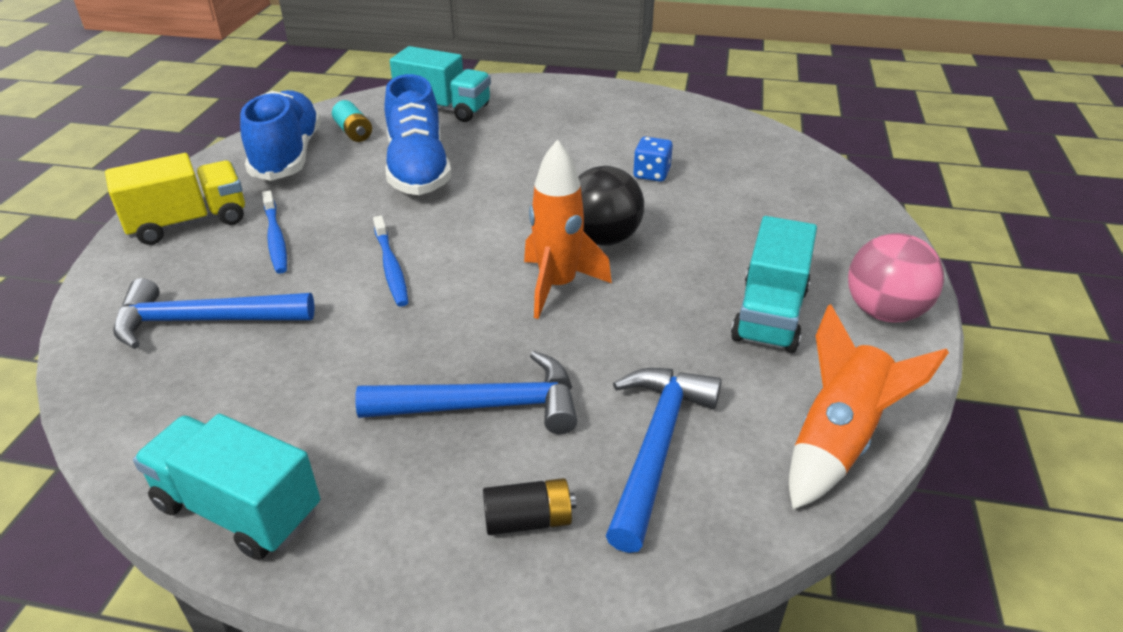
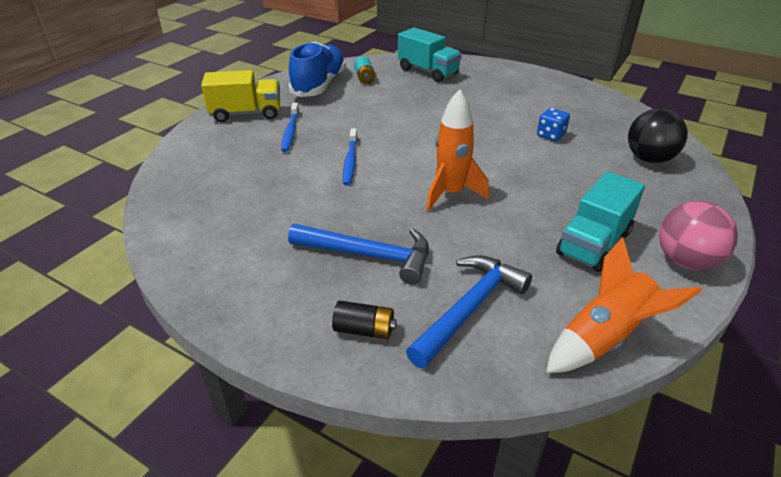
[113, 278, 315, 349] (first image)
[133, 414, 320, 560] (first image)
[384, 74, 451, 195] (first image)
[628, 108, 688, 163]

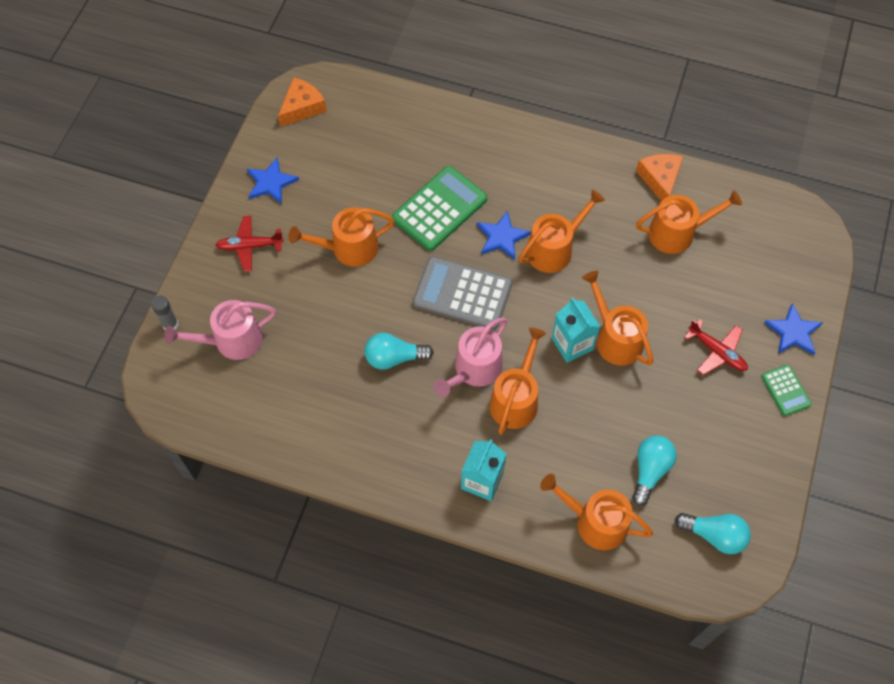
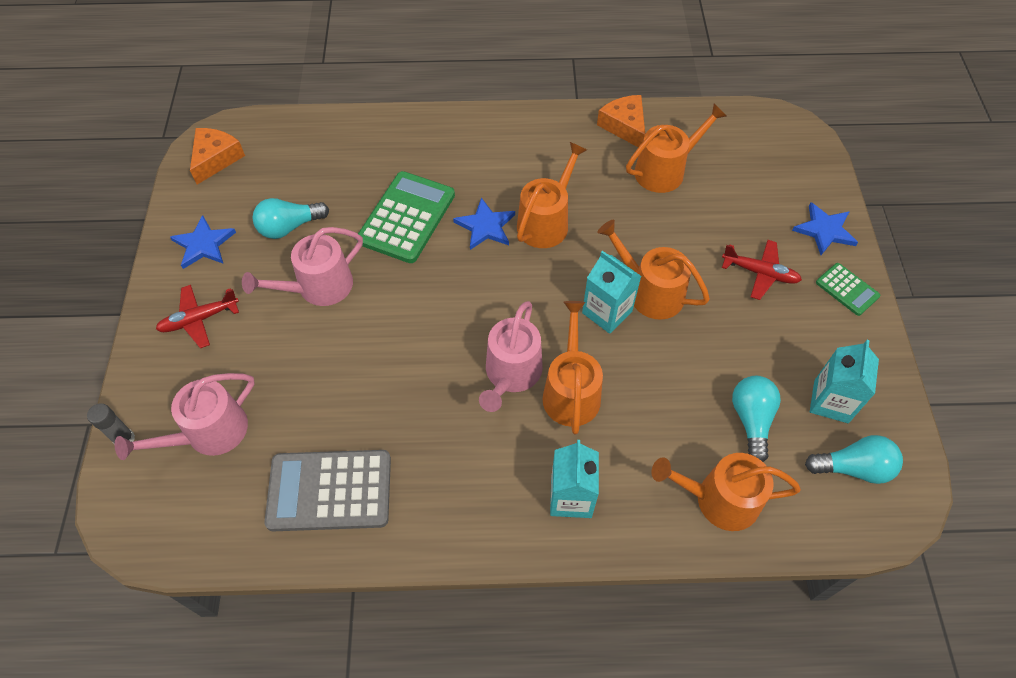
[242, 227, 363, 306]
[252, 198, 329, 239]
[264, 450, 391, 531]
[810, 340, 879, 423]

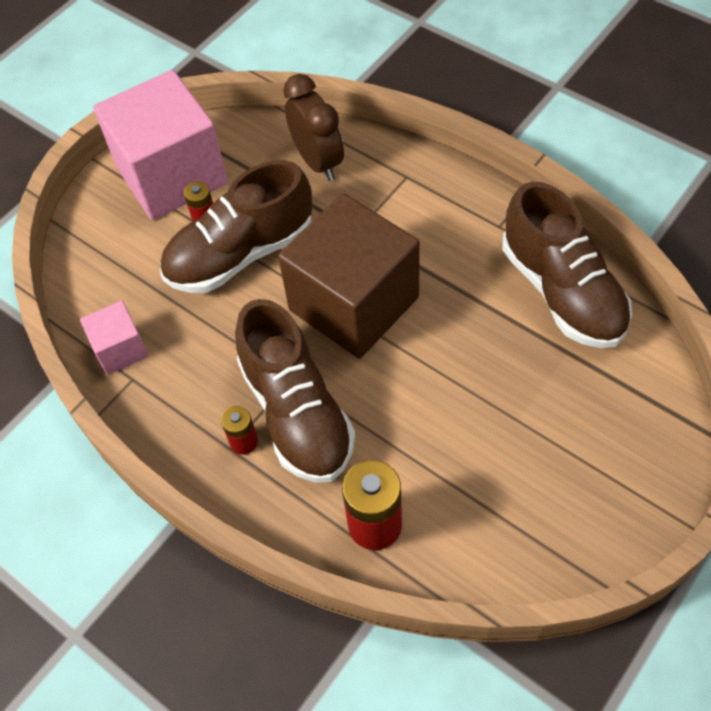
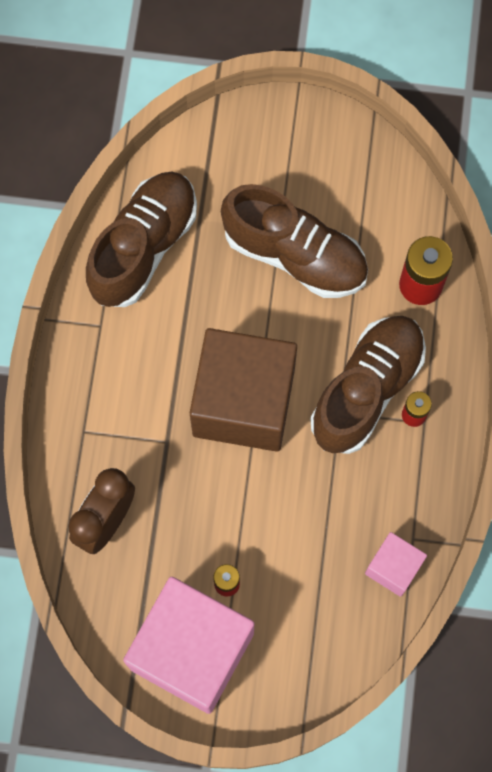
[221, 184, 368, 298]

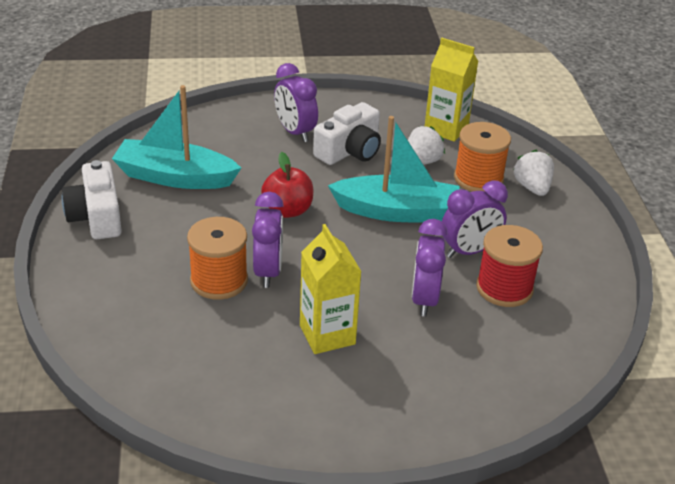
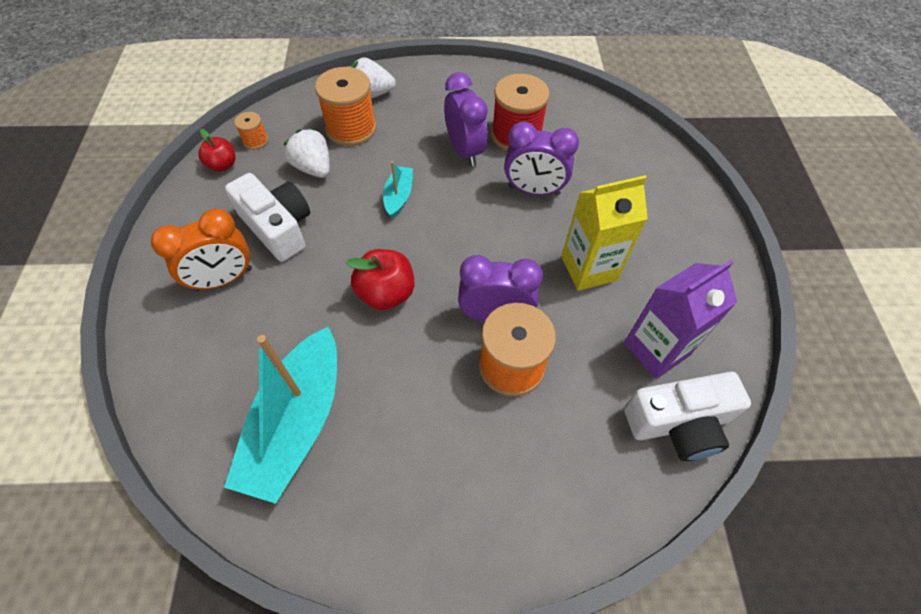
[624, 372, 751, 461]
[151, 208, 252, 291]
[383, 161, 413, 218]
[234, 112, 268, 149]
[198, 129, 236, 172]
[624, 260, 737, 379]

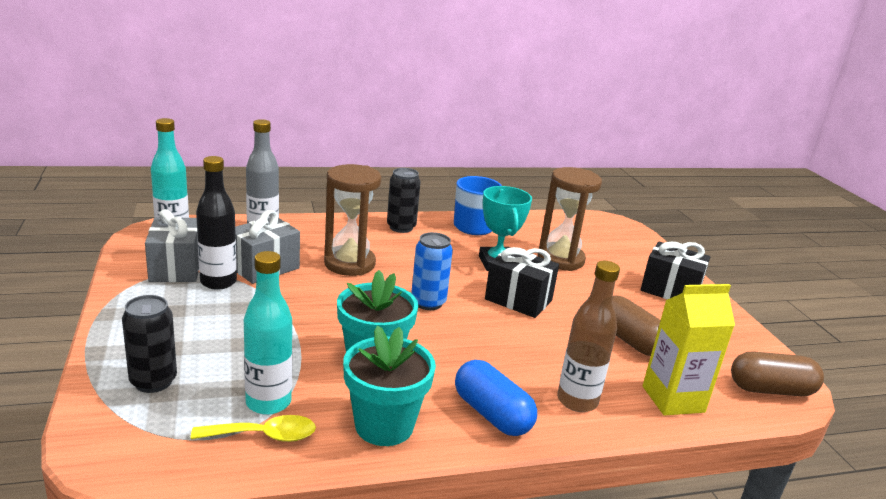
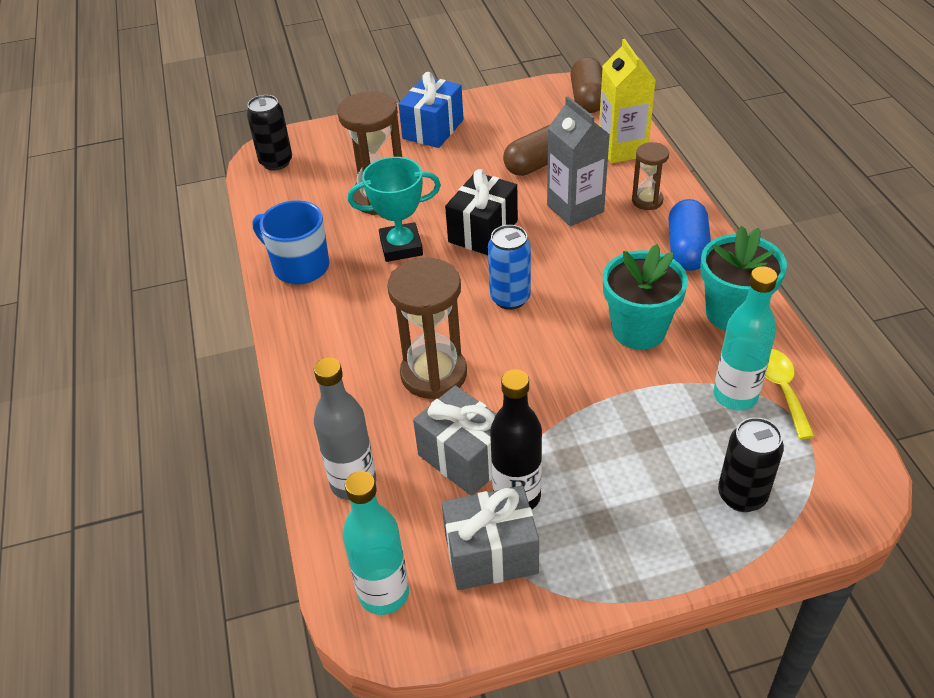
[247, 95, 292, 171]
[668, 199, 711, 271]
[632, 142, 669, 210]
[398, 72, 463, 148]
[547, 96, 610, 226]

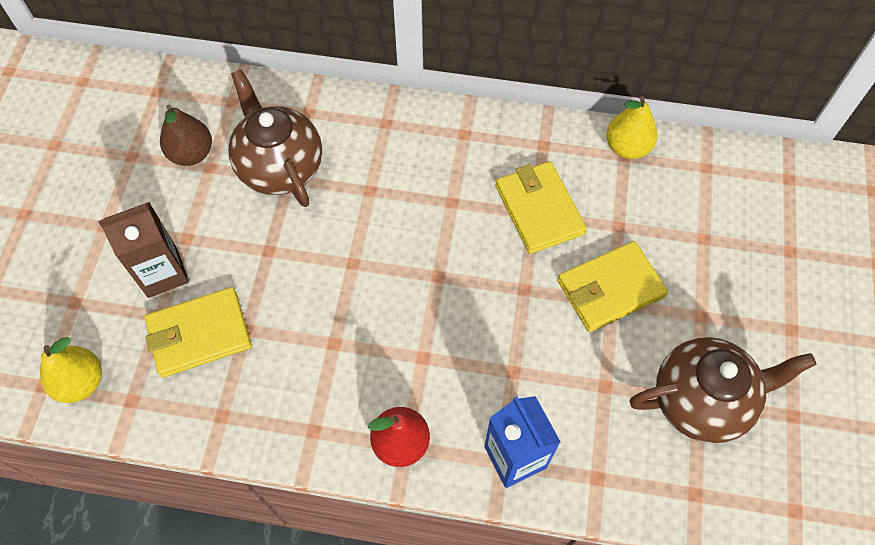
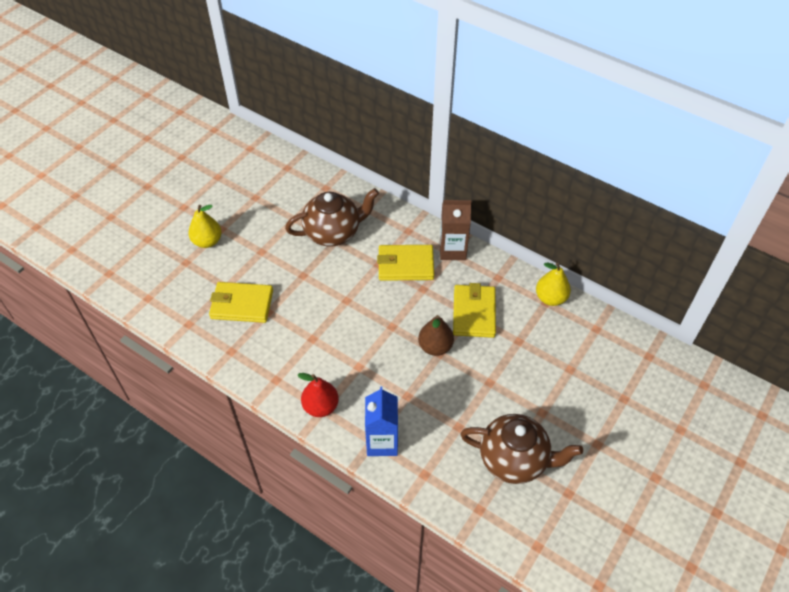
[188, 205, 222, 248]
[440, 200, 471, 260]
[418, 315, 454, 356]
[285, 188, 379, 246]
[377, 245, 434, 281]

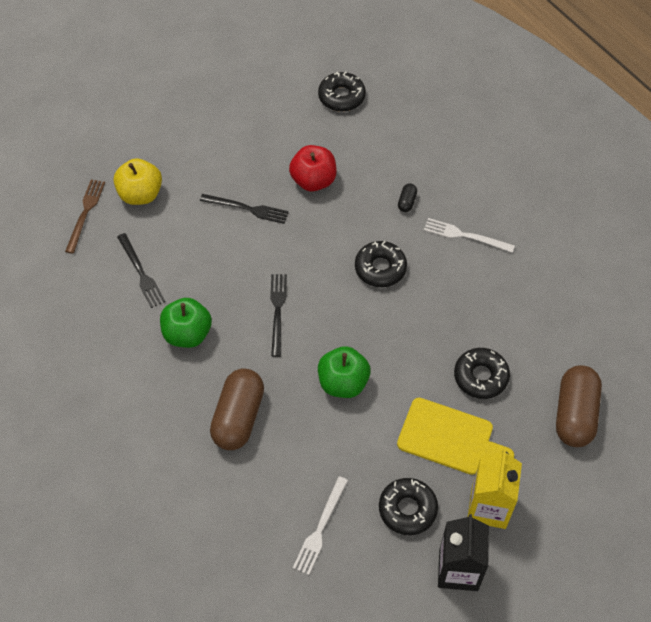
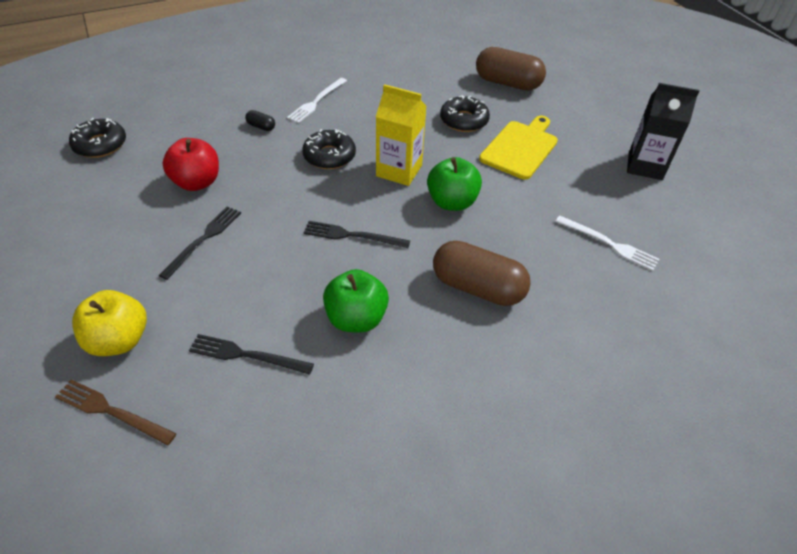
[189, 334, 314, 375]
[379, 478, 438, 535] (first image)
[376, 84, 427, 186]

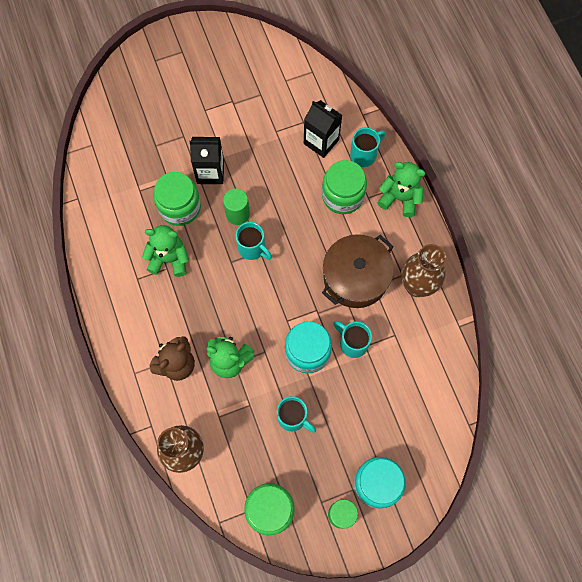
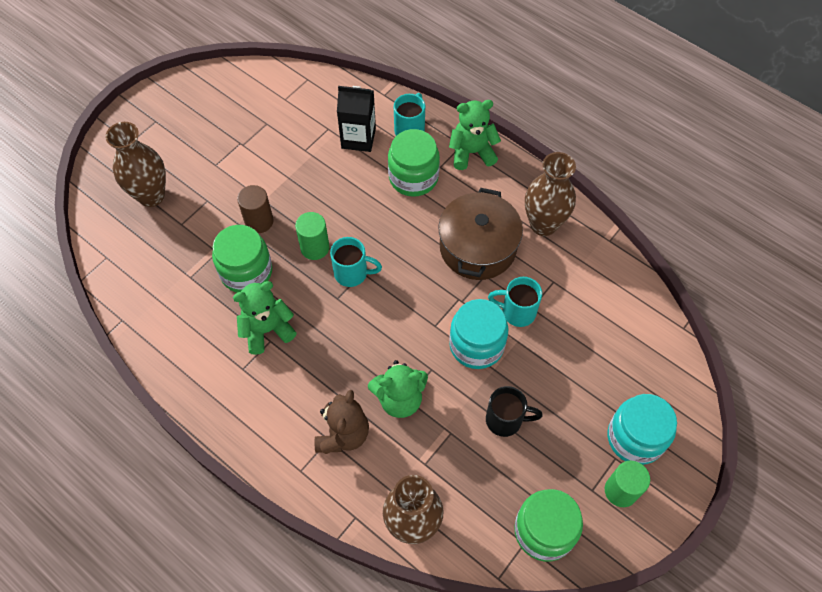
[237, 185, 274, 233]
[486, 386, 543, 437]
[105, 122, 166, 207]

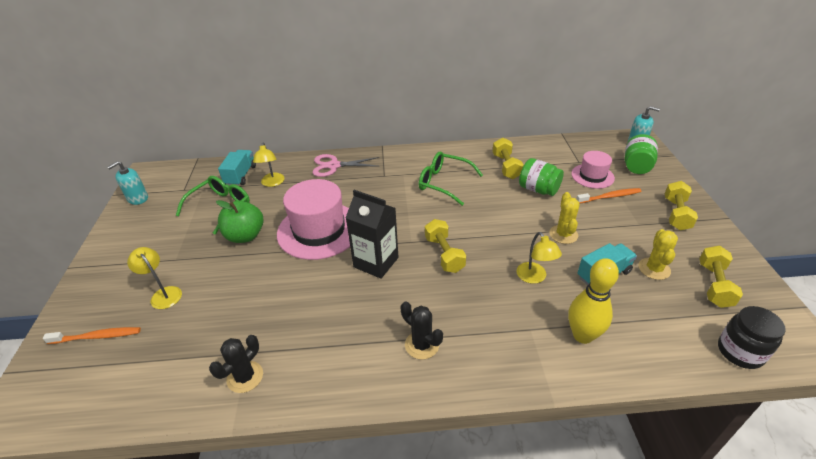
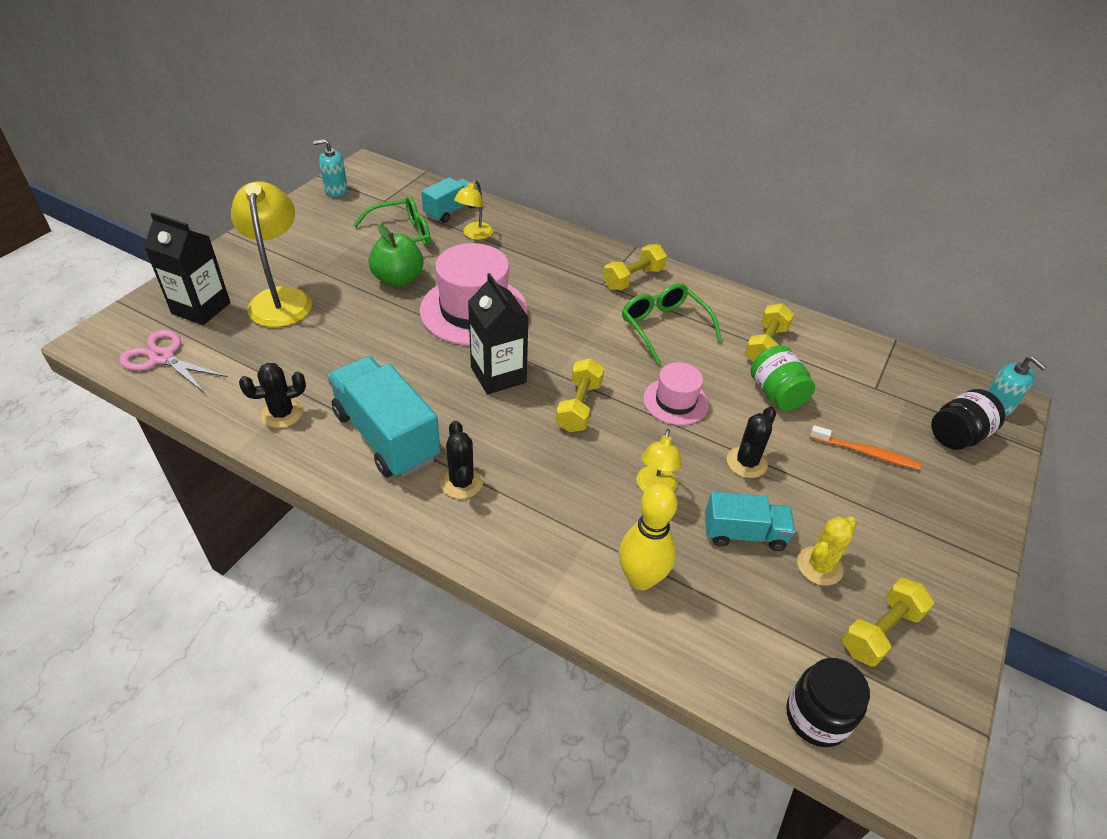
[144, 212, 230, 325]
[231, 181, 312, 327]
[119, 330, 227, 393]
[727, 407, 776, 478]
[643, 362, 709, 425]
[931, 389, 1005, 450]
[603, 244, 667, 290]
[327, 356, 441, 478]

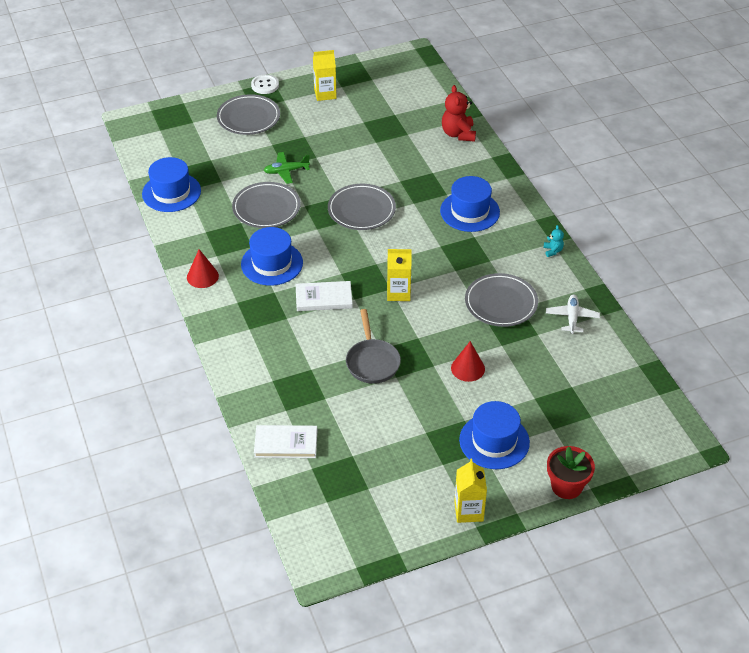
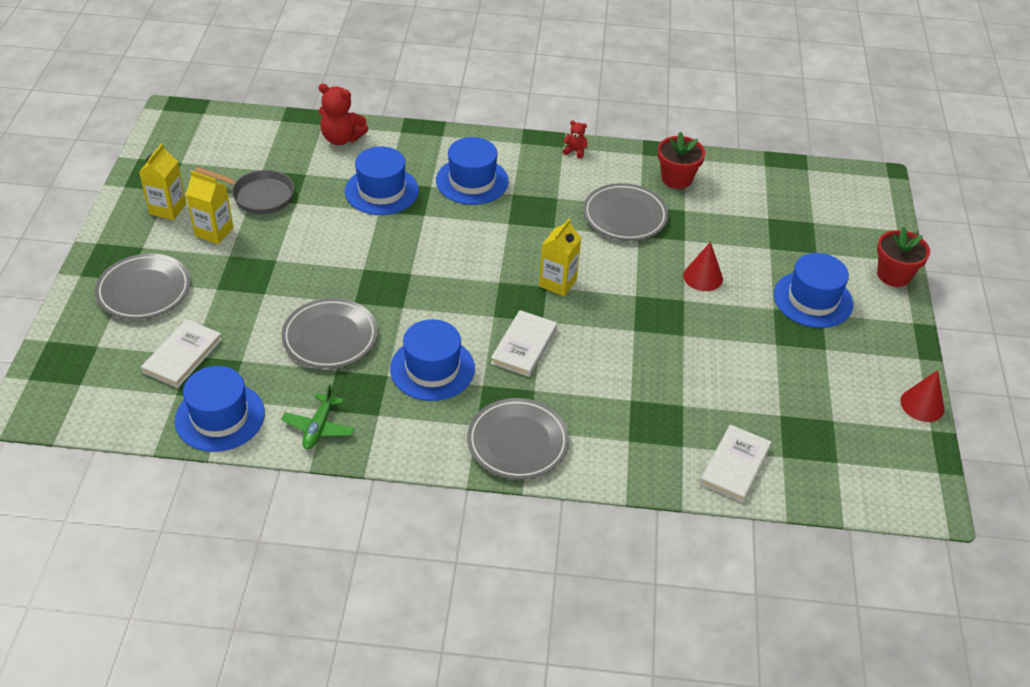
[900, 370, 944, 422]
[251, 74, 279, 94] (first image)
[281, 384, 355, 449]
[467, 398, 569, 479]
[194, 167, 294, 214]
[186, 171, 234, 244]
[563, 121, 587, 158]
[658, 132, 706, 189]
[141, 319, 222, 388]
[345, 146, 419, 215]

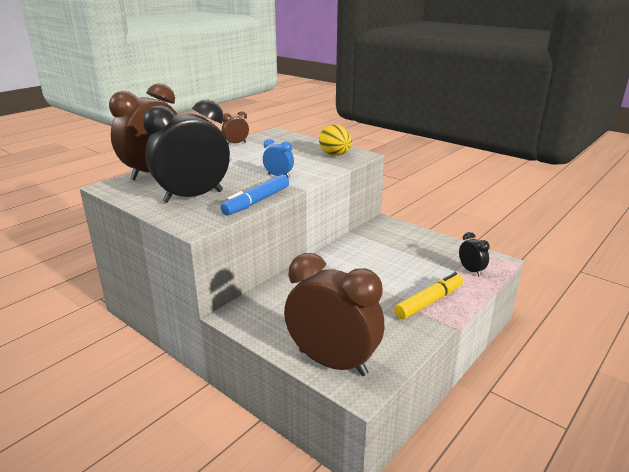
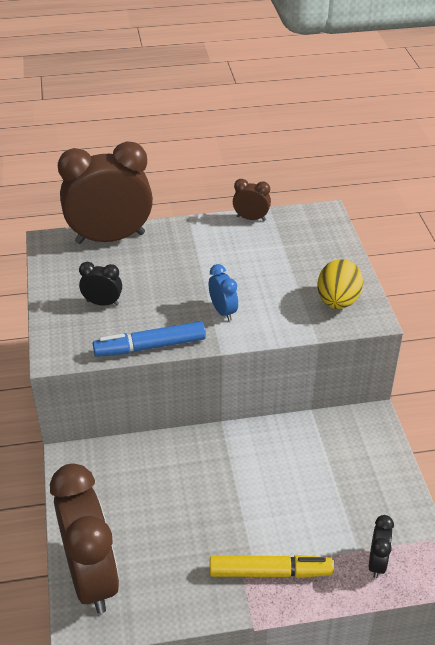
[79, 262, 122, 306]

